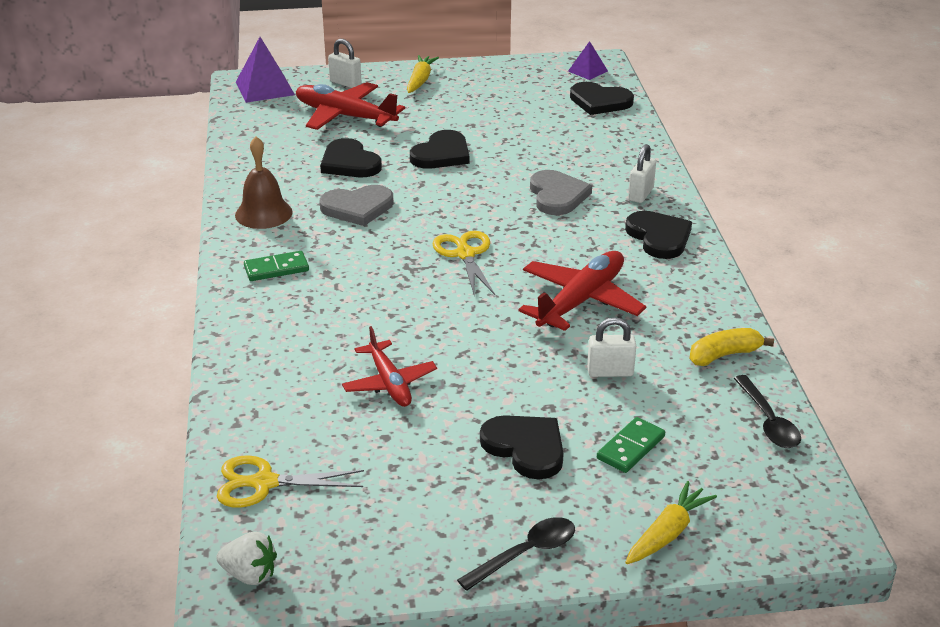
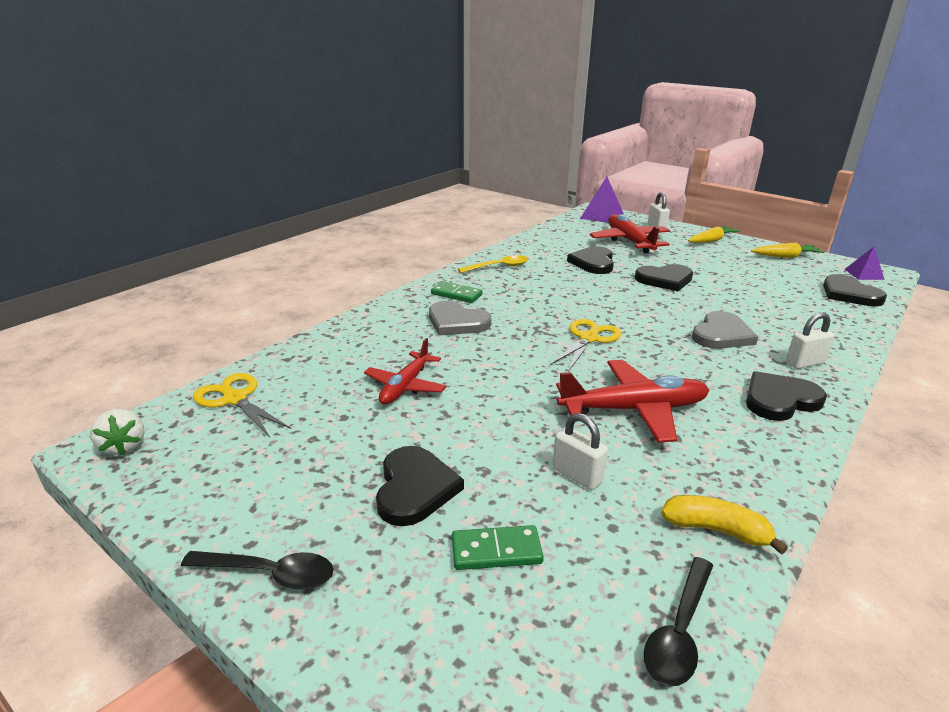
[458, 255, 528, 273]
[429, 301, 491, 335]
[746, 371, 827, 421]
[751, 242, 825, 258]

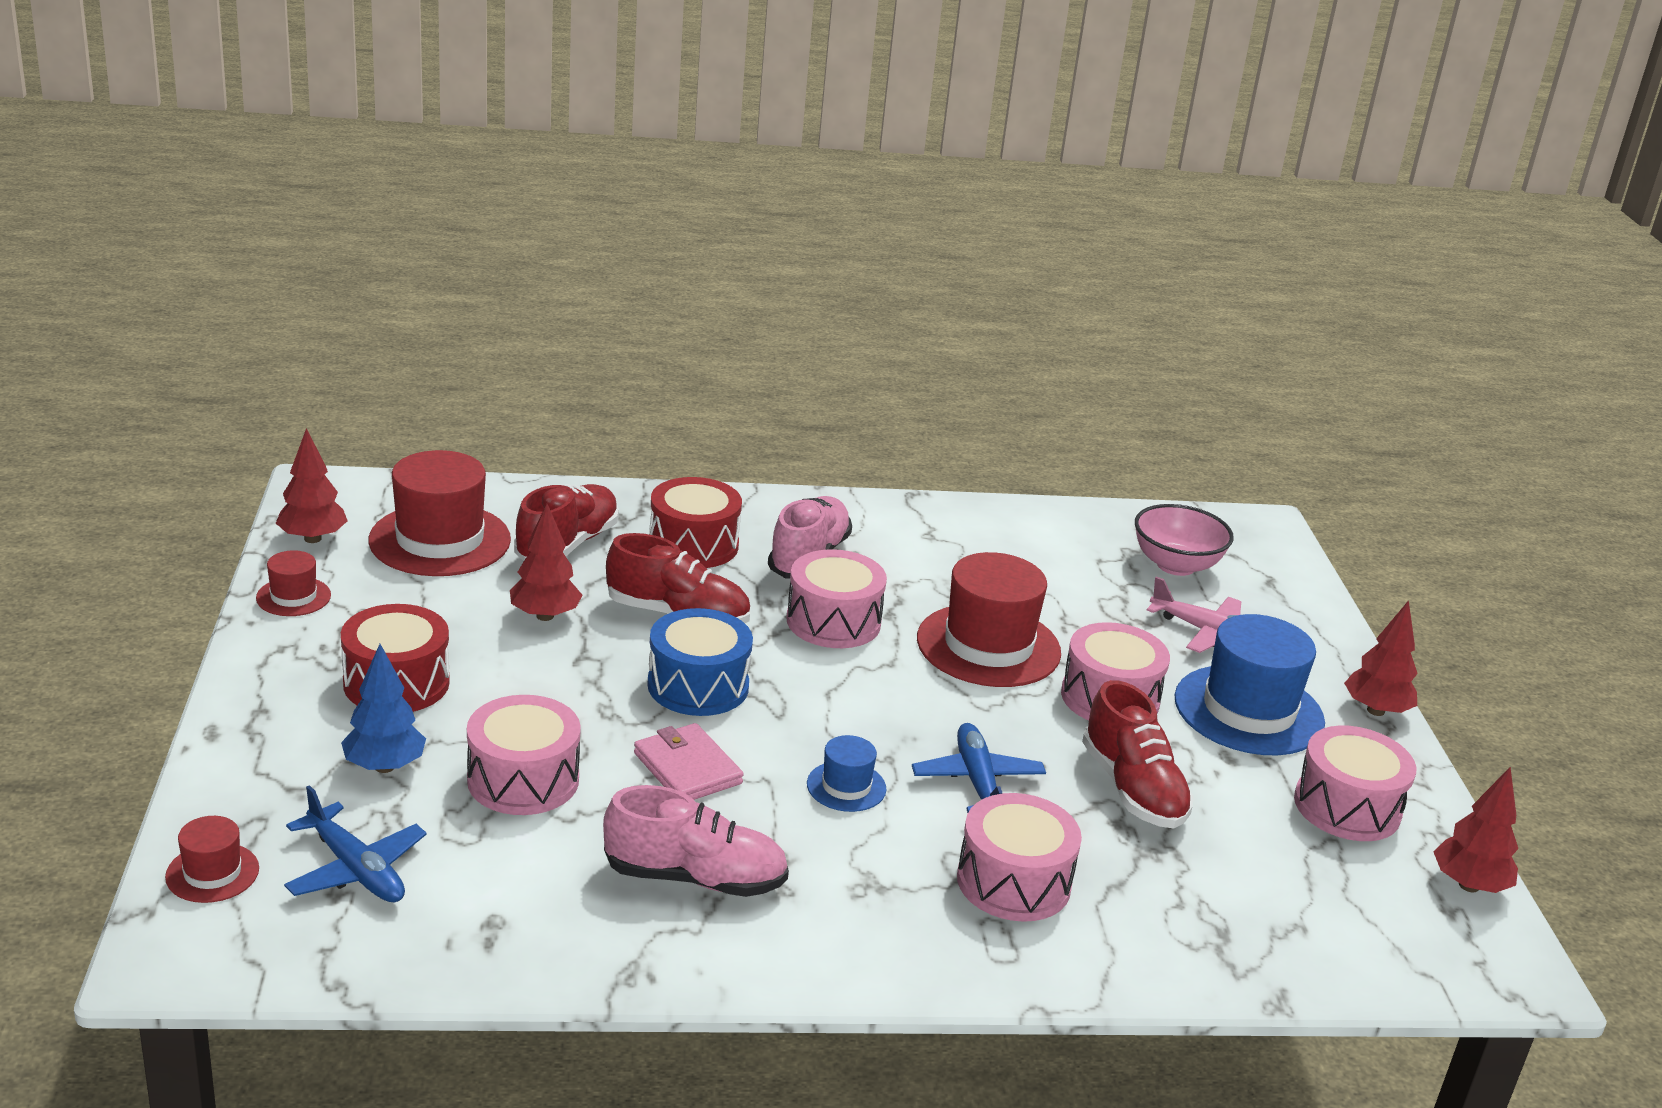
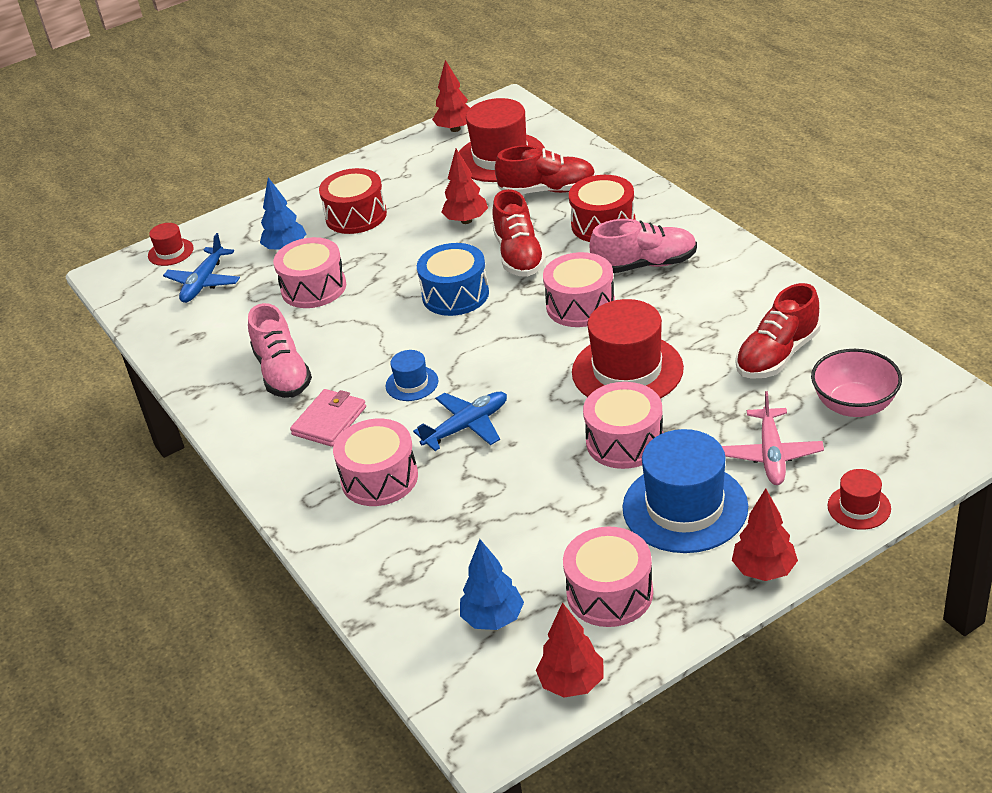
[828, 469, 891, 530]
[290, 389, 366, 447]
[736, 283, 820, 379]
[460, 539, 524, 630]

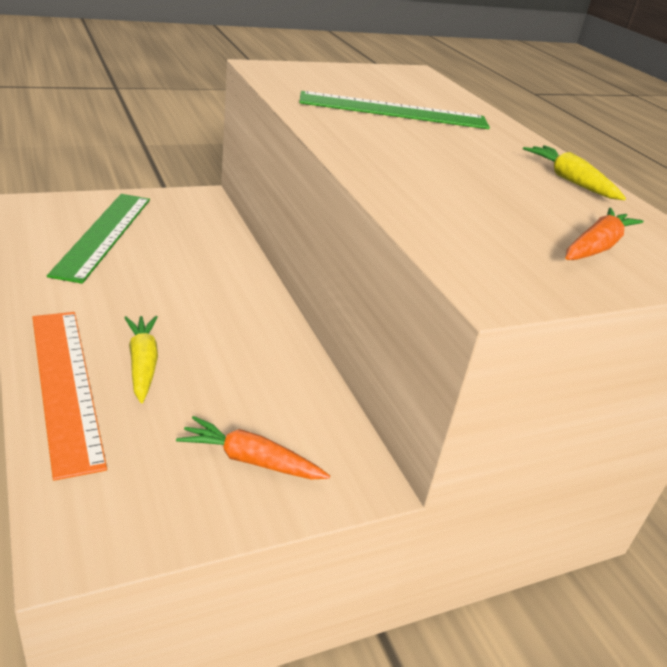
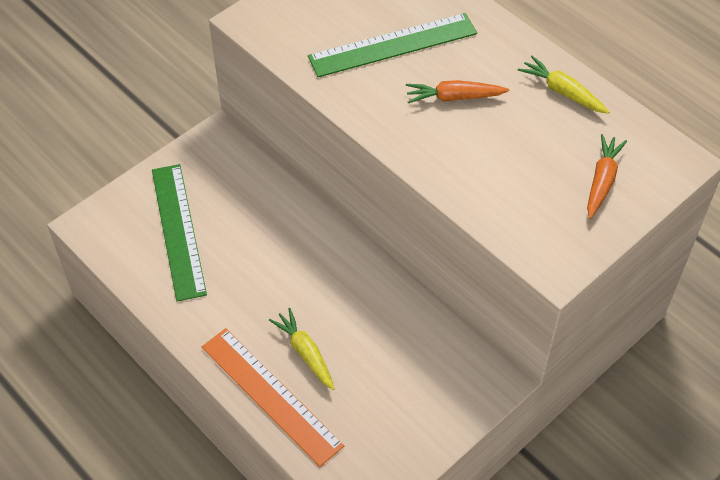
[406, 80, 509, 103]

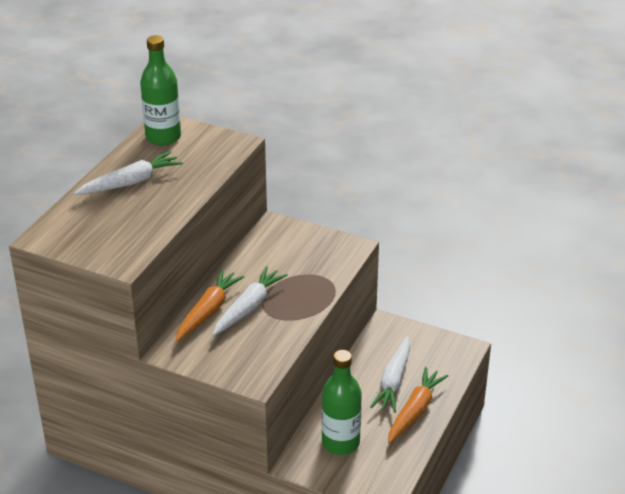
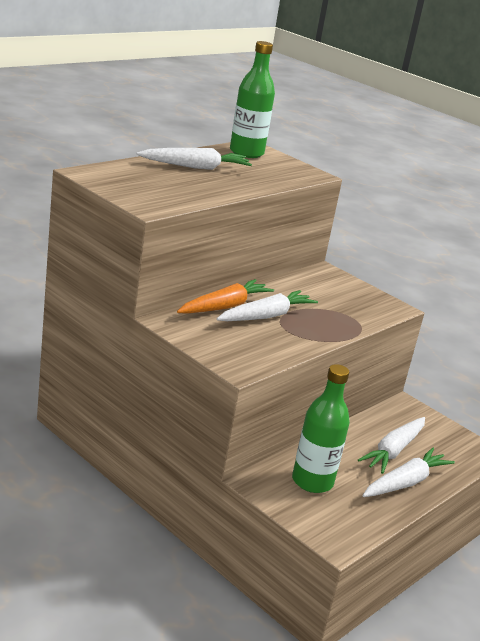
[363, 448, 455, 497]

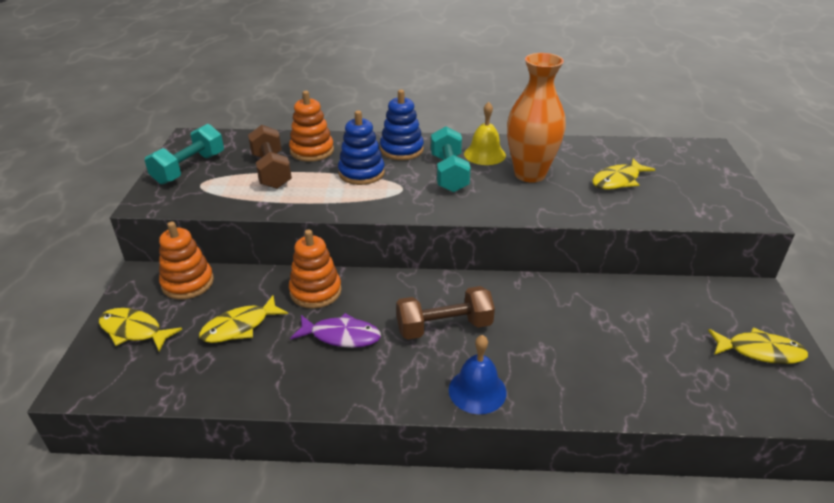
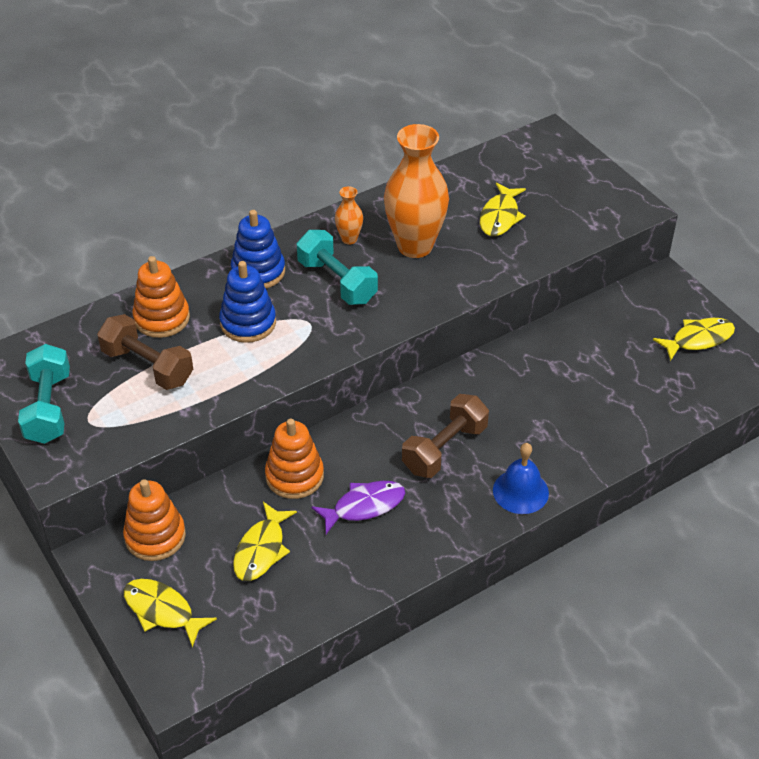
[124, 579, 217, 647]
[335, 186, 363, 244]

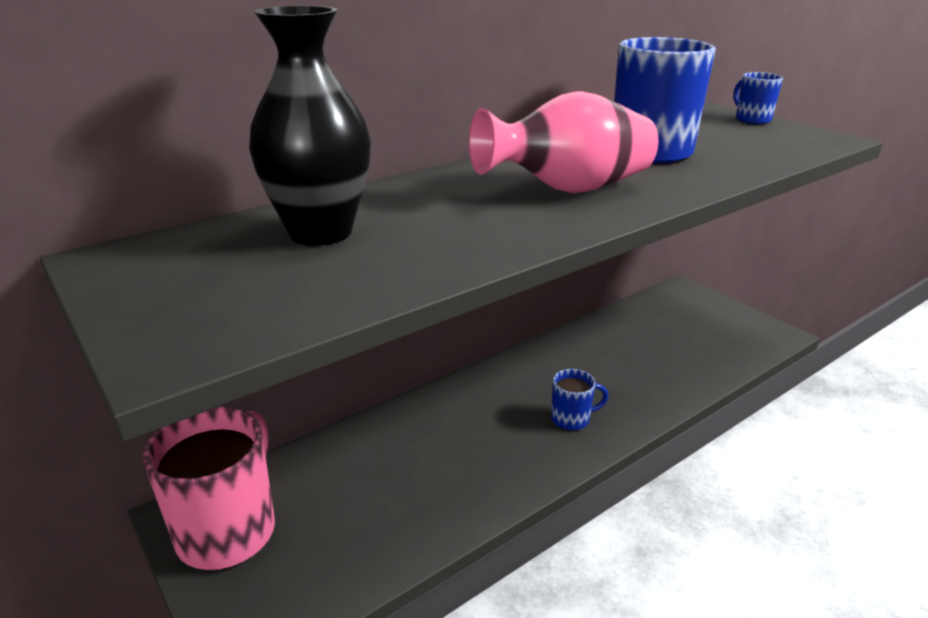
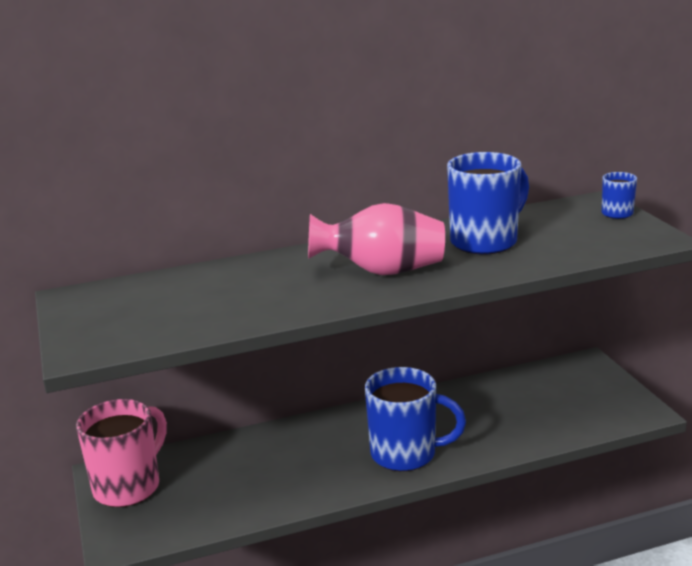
[249, 6, 371, 246] (first image)
[365, 367, 466, 471]

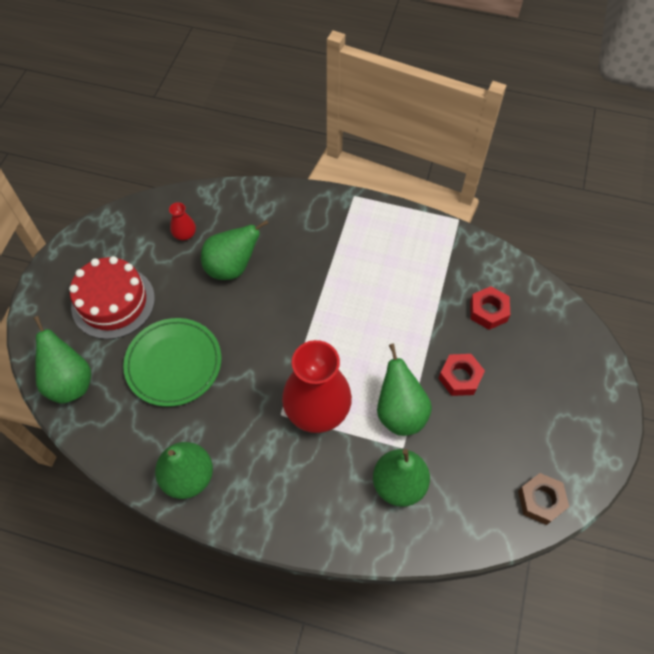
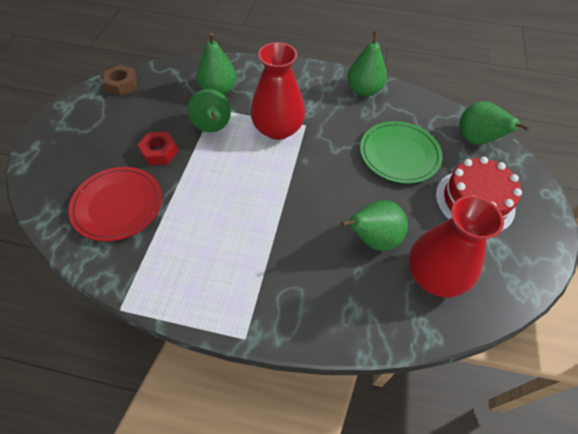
[409, 196, 504, 297]
[68, 167, 162, 242]

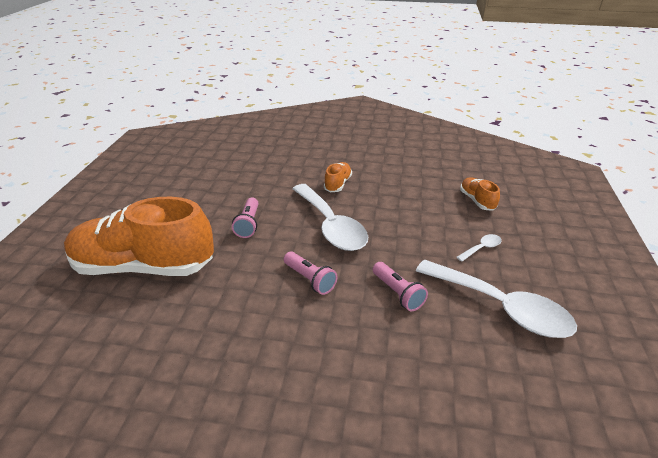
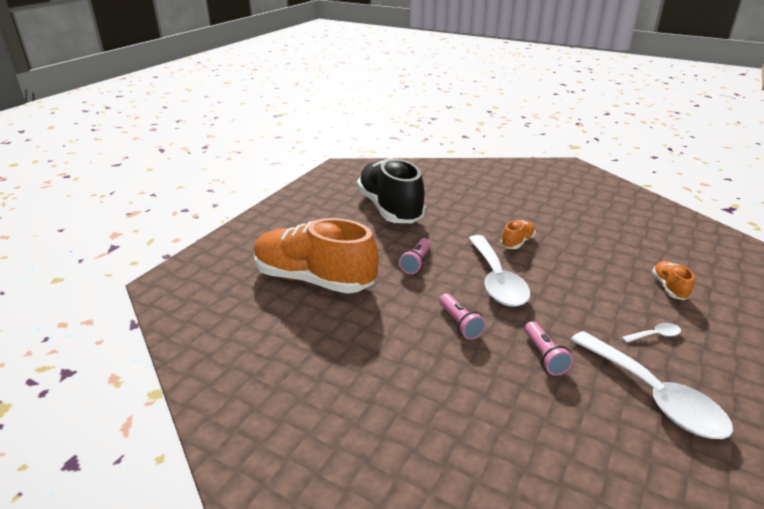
[357, 158, 426, 223]

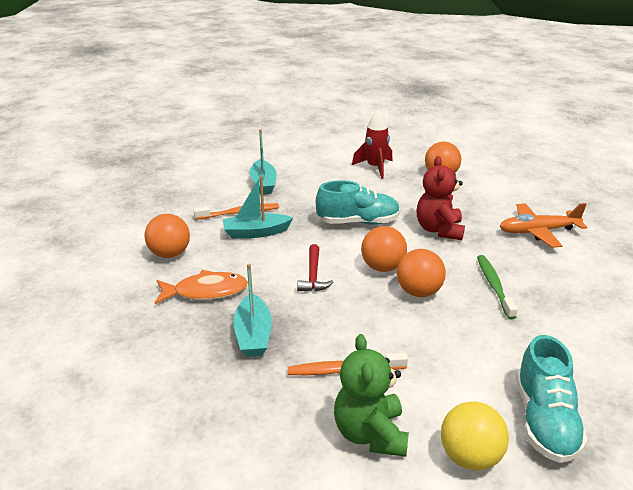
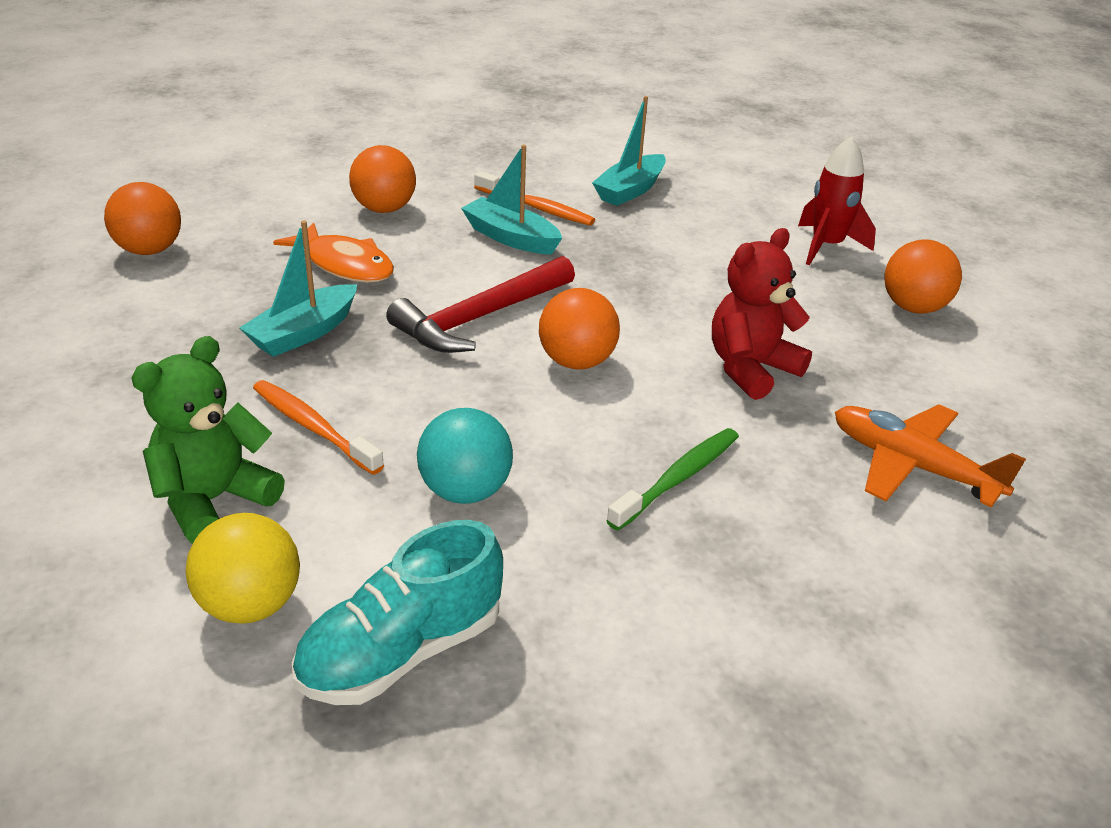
[386, 256, 575, 353]
[316, 180, 400, 225] (first image)
[104, 182, 181, 255]
[417, 408, 513, 504]

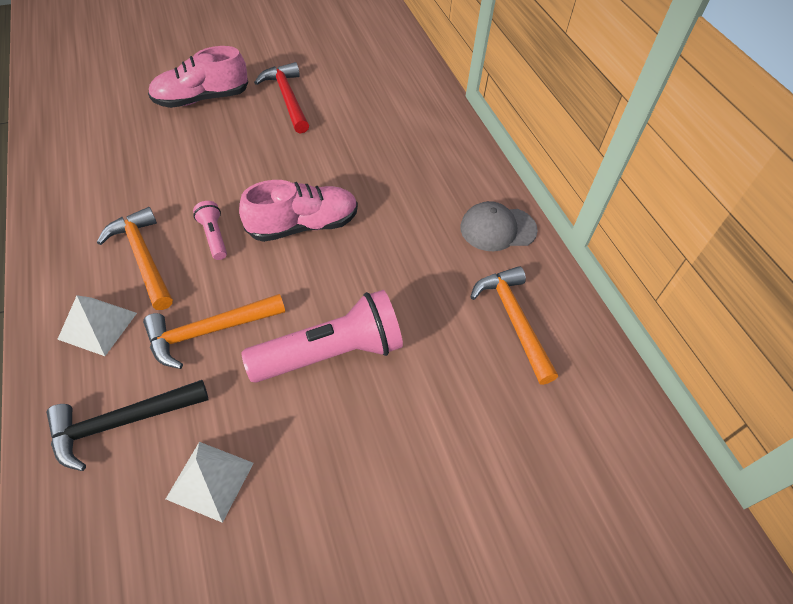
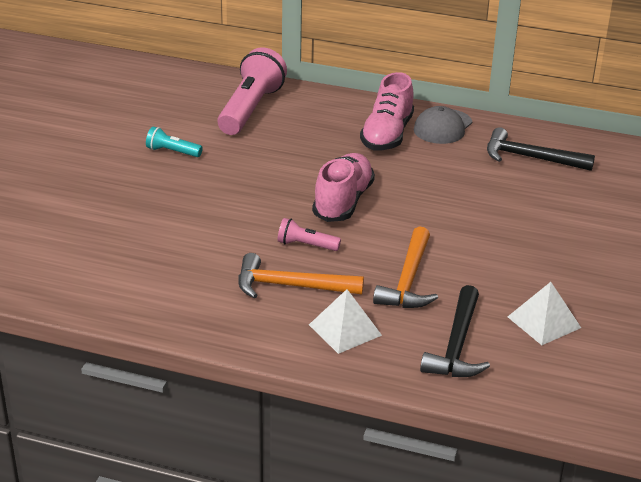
[360, 72, 414, 151]
[217, 47, 287, 135]
[146, 126, 203, 157]
[487, 127, 595, 171]

